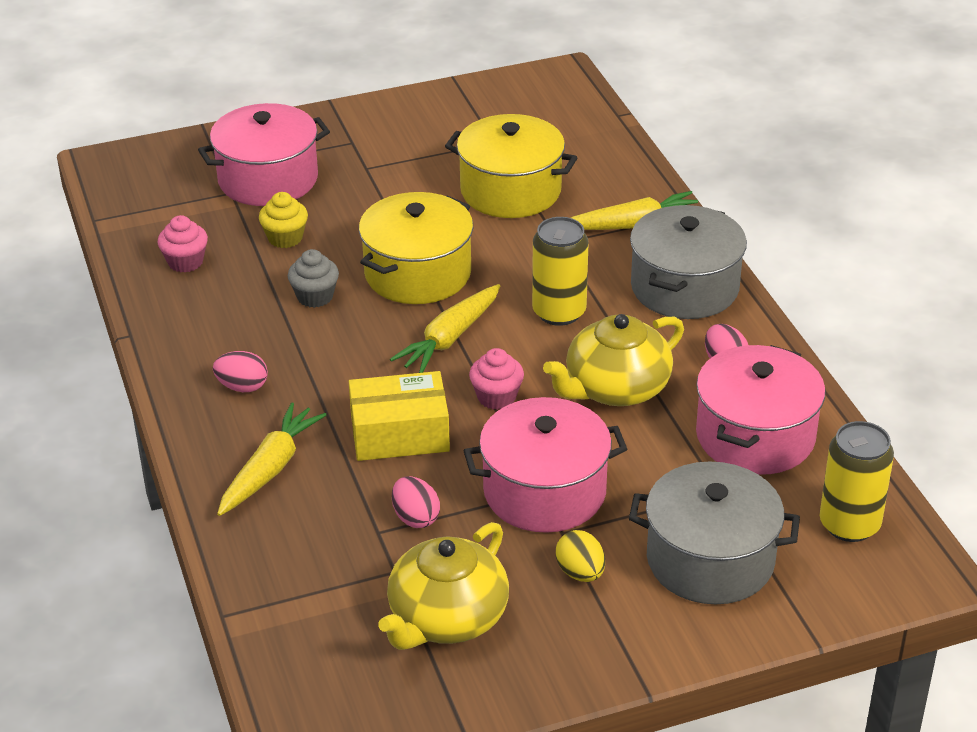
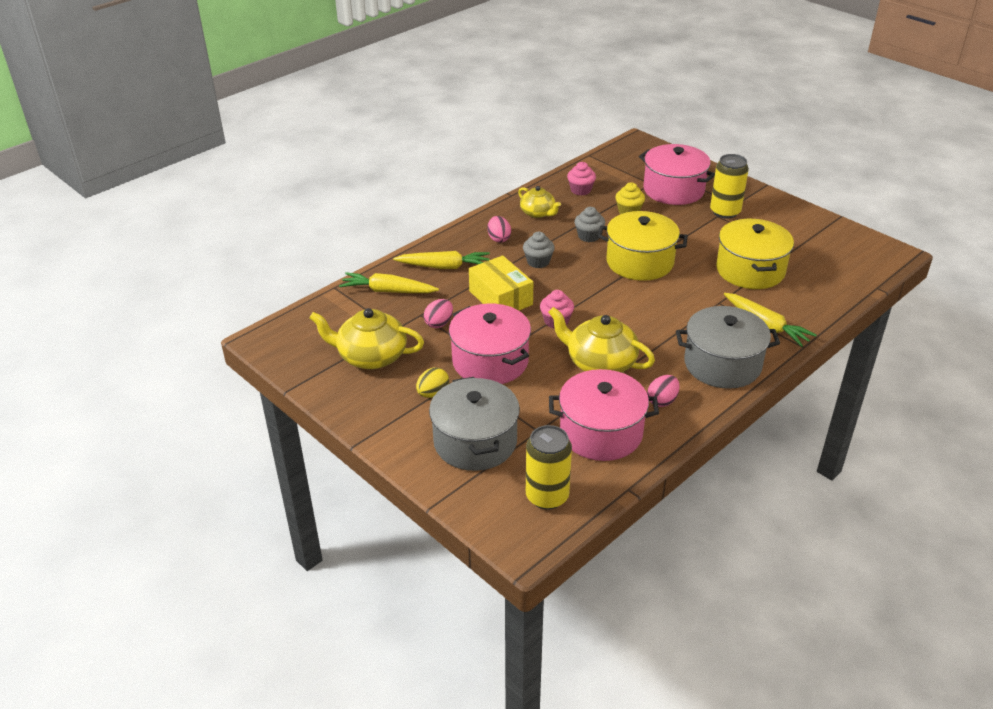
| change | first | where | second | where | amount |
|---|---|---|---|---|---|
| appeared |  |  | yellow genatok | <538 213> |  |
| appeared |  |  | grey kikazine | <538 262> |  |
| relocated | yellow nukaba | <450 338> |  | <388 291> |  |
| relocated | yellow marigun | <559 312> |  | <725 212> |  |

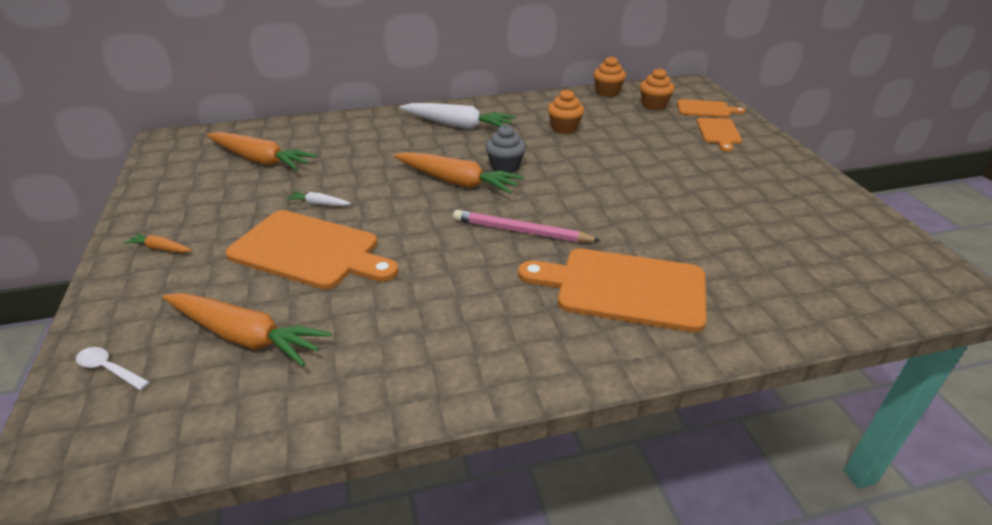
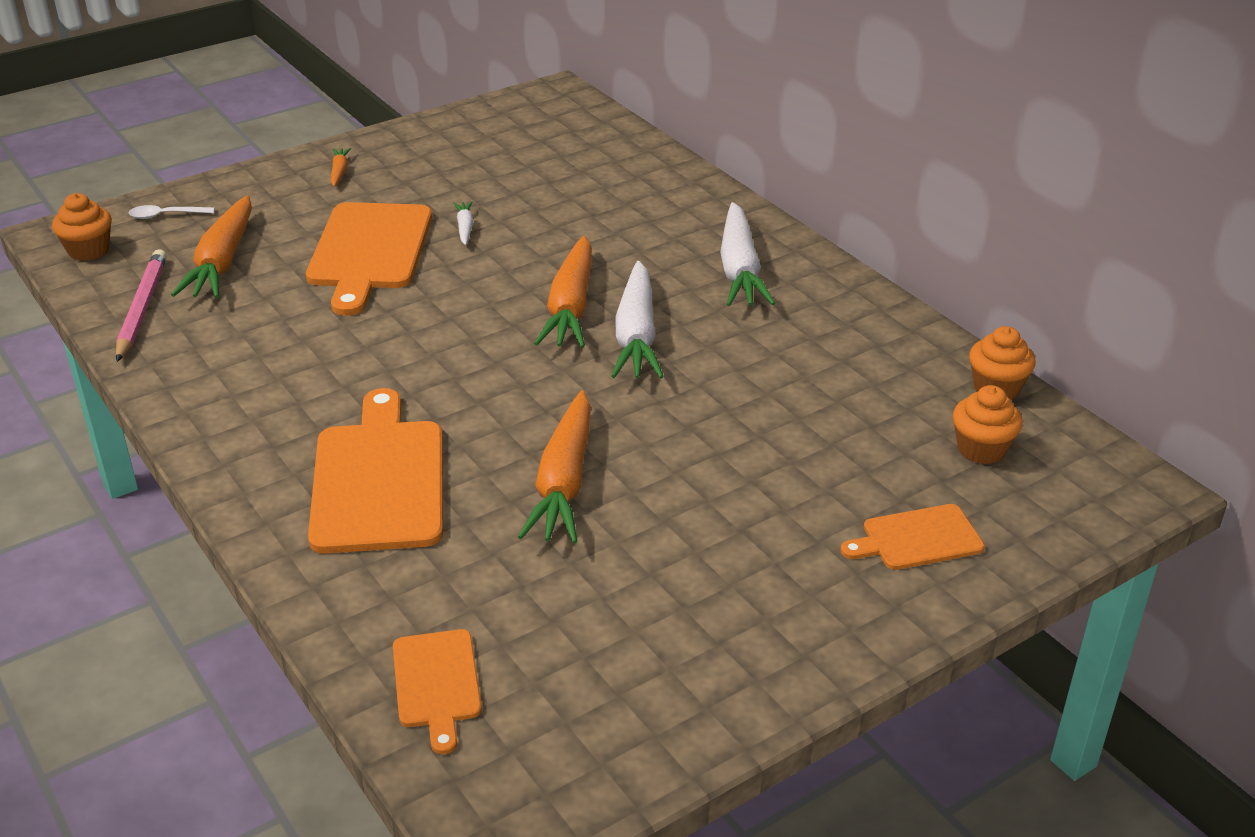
| change | first | where | second | where | amount |
|---|---|---|---|---|---|
| relocated | orange nukaba | <261 160> |  | <564 482> |  |
| relocated | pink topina | <521 231> |  | <142 308> |  |
| relocated | orange kikazine | <564 128> |  | <89 250> |  |
| relocated | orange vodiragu | <705 109> |  | <437 683> |  |
| exchanged | grey kikazine | <505 167> | white nukaba | <636 335> |  |
| spun | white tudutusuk | <109 369> |  | <166 215> | 105 degrees counterclockwise |

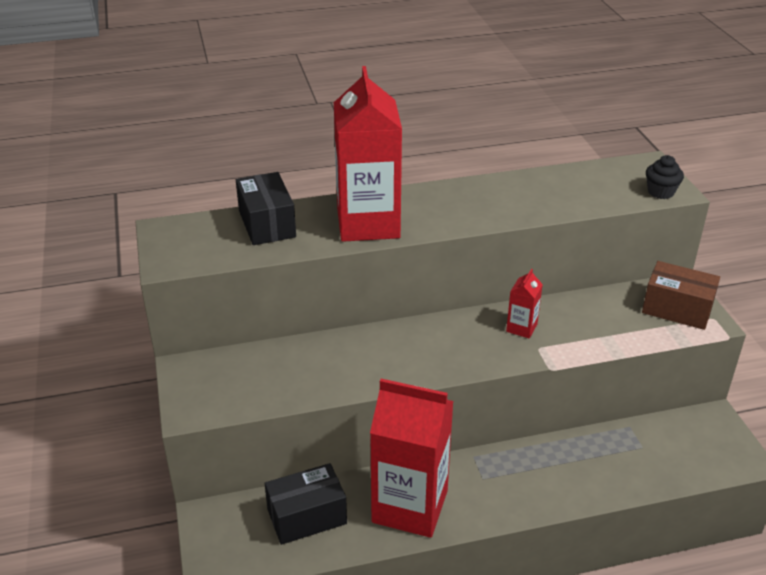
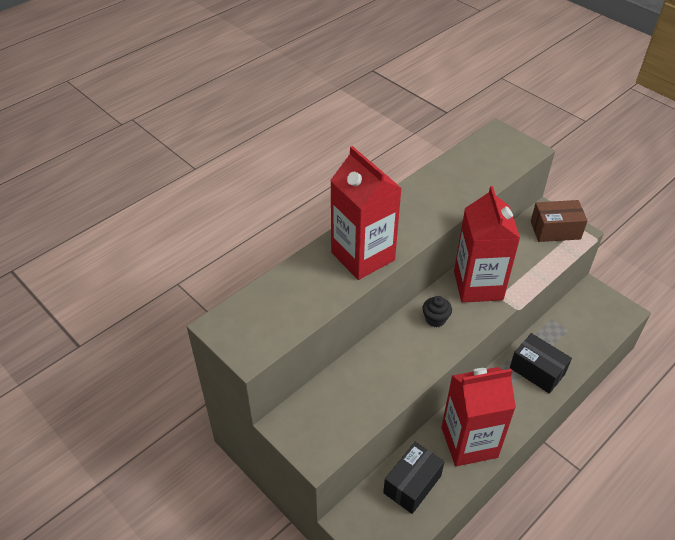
| change | first | where | second | where | amount |
|---|---|---|---|---|---|
| relocated | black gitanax | <267 224> |  | <537 371> |  |
| relocated | black kikazine | <660 192> |  | <435 319> |  |
| size | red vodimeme | <521 328> |  | <478 285> | x2.34 |

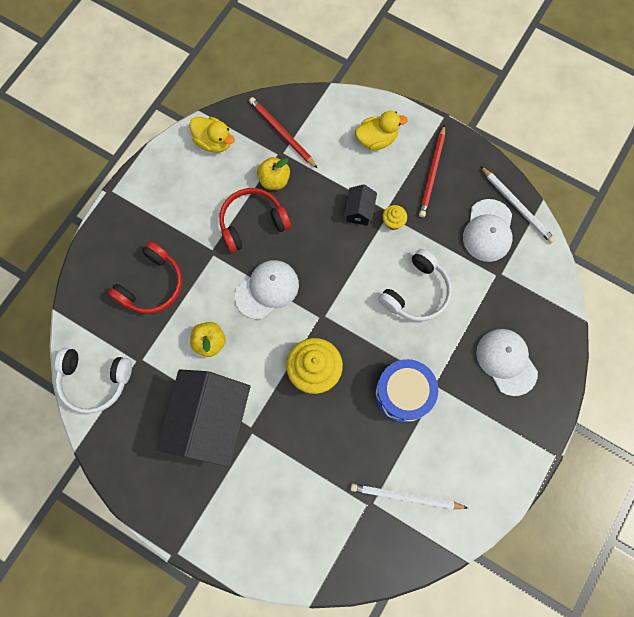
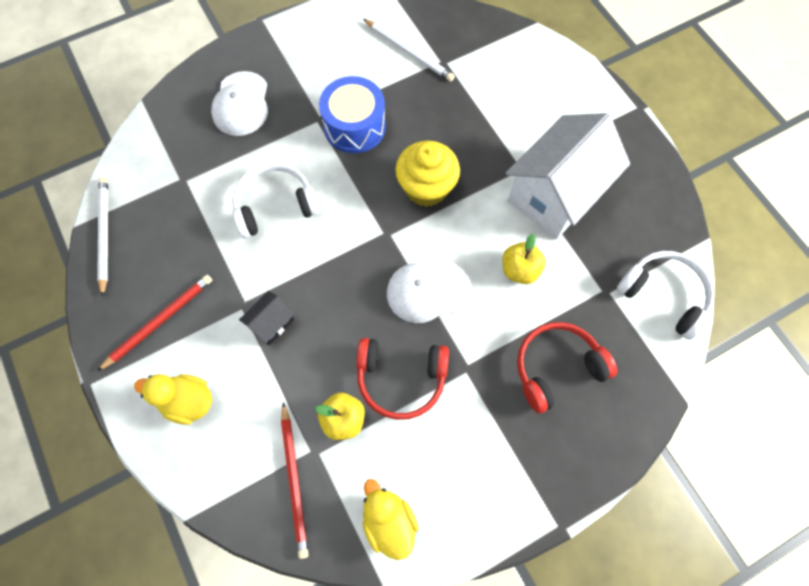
| change | first | where | second | where | amount |
|---|---|---|---|---|---|
| missing | yellow kikazine | <393 222> |  |  |  |
| missing | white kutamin | <488 231> |  |  |  |
| colour | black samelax | <211 421> | white samelax | <555 195> |  |

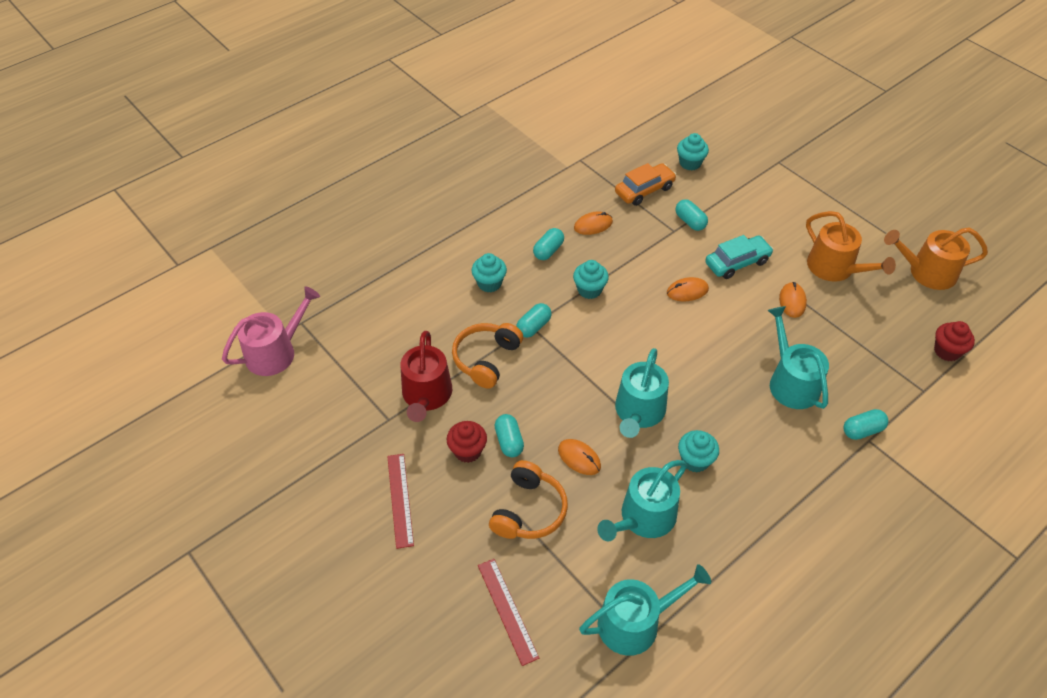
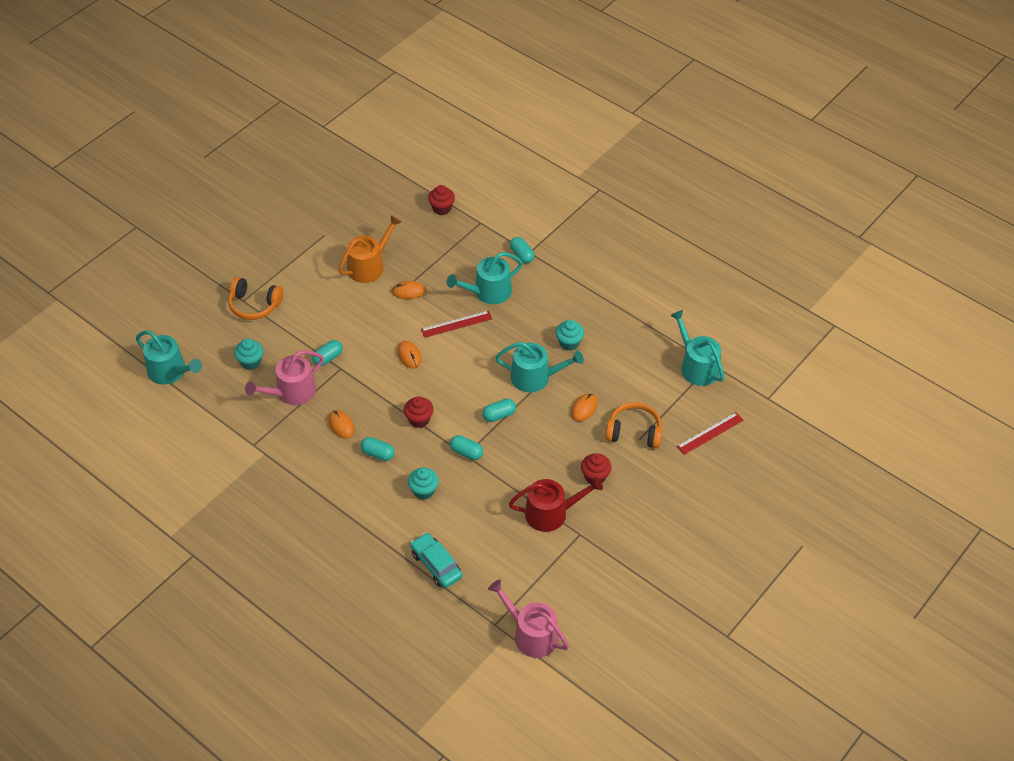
| change | first | where | second | where | amount |
|---|---|---|---|---|---|
| missing | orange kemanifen | <926 272> |  |  |  |
| relocated | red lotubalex | <400 499> |  | <456 324> |  |
| relocated | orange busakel | <486 359> |  | <254 305> |  |
| relocated | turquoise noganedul | <509 441> |  | <499 415> |  |
| relocated | turquoise kemanifen | <643 518> |  | <170 372> |  |
| relocated | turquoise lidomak | <737 263> |  | <436 565> |  |
| exchanged | orange lidomak | <644 190> | pink kemanifen | <291 392> |  |
| colour | turquoise kikazine | <589 290> | red kikazine | <419 419> |  |

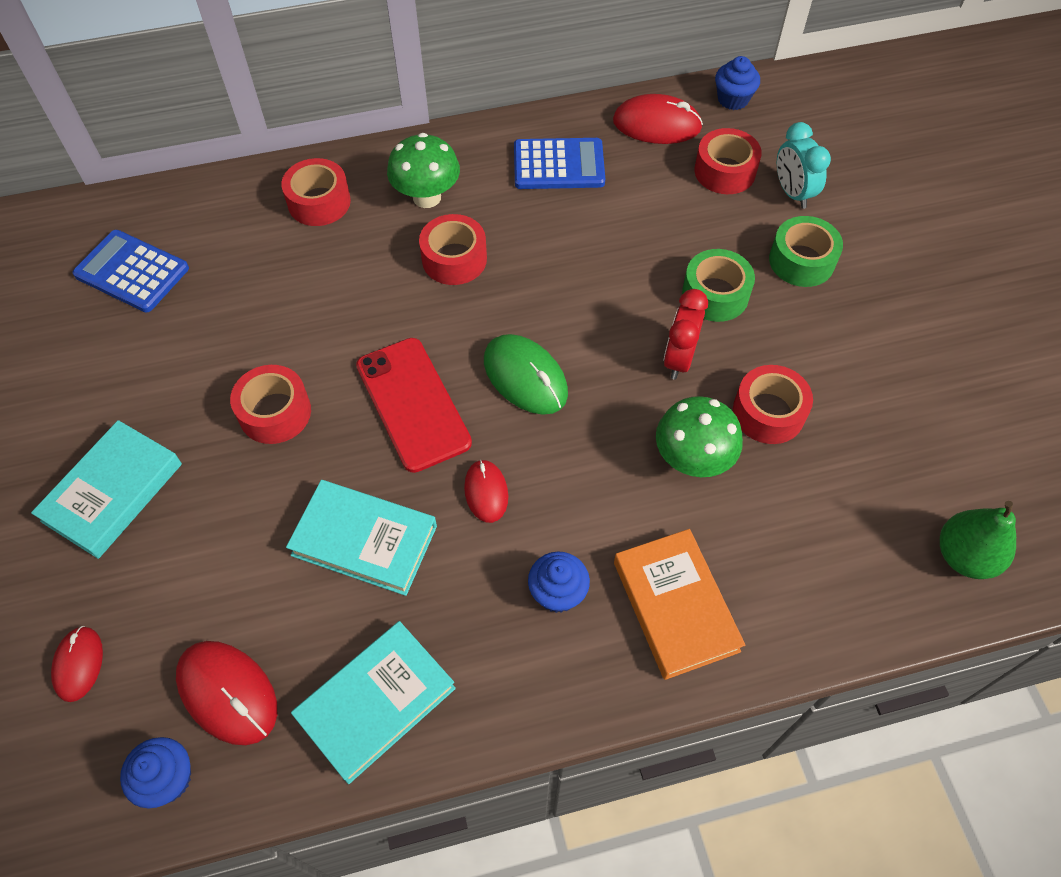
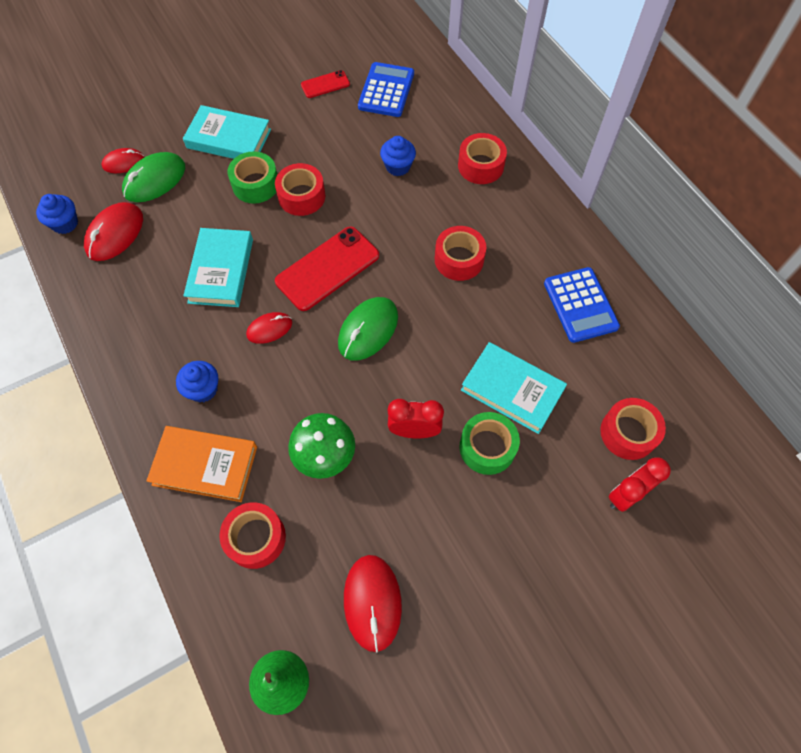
| change | first | where | second | where | amount |
|---|---|---|---|---|---|
| missing | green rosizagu | <427 197> |  |  |  |
| appeared |  |  | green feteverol | <155 180> |  |
| appeared |  |  | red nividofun | <325 84> |  |
| relocated | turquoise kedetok | <376 703> |  | <512 390> |  |
| relocated | red feteverol | <657 124> |  | <372 602> |  |
| relocated | blue kikazine | <733 99> |  | <398 166> |  |
| relocated | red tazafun | <768 412> |  | <256 538> |  |
| relocated | green tazafun | <801 261> |  | <255 184> |  |
| colour | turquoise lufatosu | <792 193> | red lufatosu | <626 495> |  |
| spun | orange kedetok | <675 606> |  | <205 466> | 45 degrees clockwise |

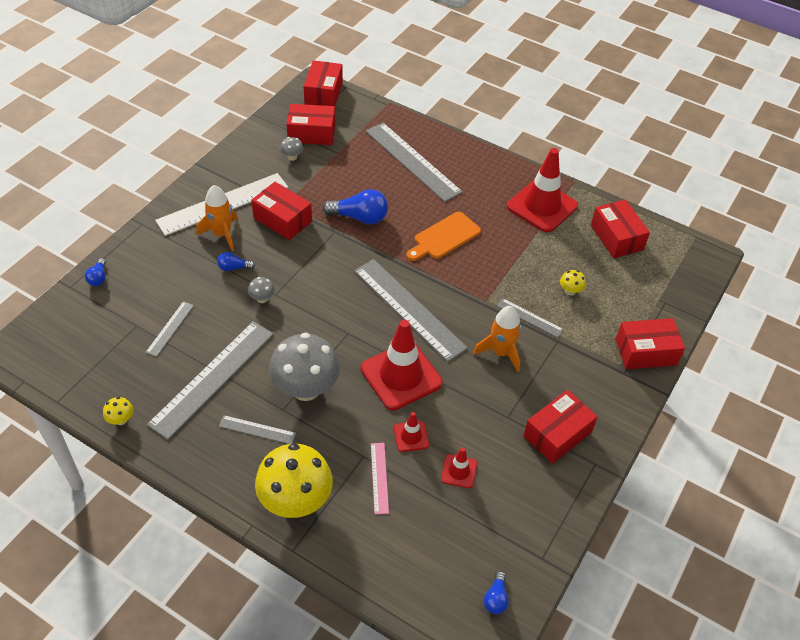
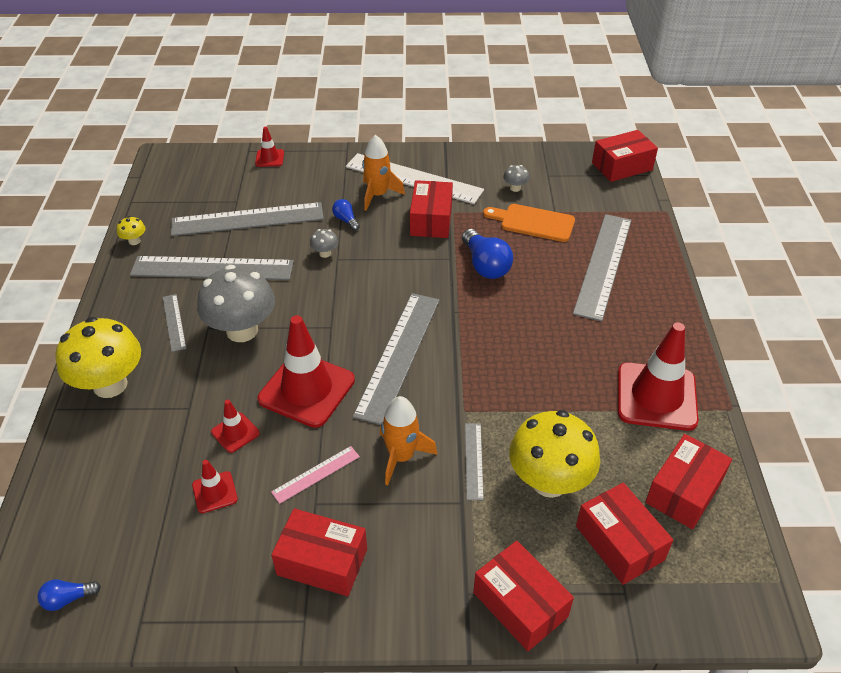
| change | first | where | second | where | amount |
|---|---|---|---|---|---|
| relocated | red gitanax | <311 133> |  | <619 543> |  |
| relocated | pink lotubalex | <379 477> |  | <316 474> |  |
| relocated | orange vodiragu | <444 237> |  | <533 222> |  |
| exchanged | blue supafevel | <98 278> | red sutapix | <269 158> |  |
| size | grey lotubalex | <170 328> |  | <247 219> | x2.12 |
| size | yellow rosizagu | <570 291> |  | <549 481> | x2.42 |

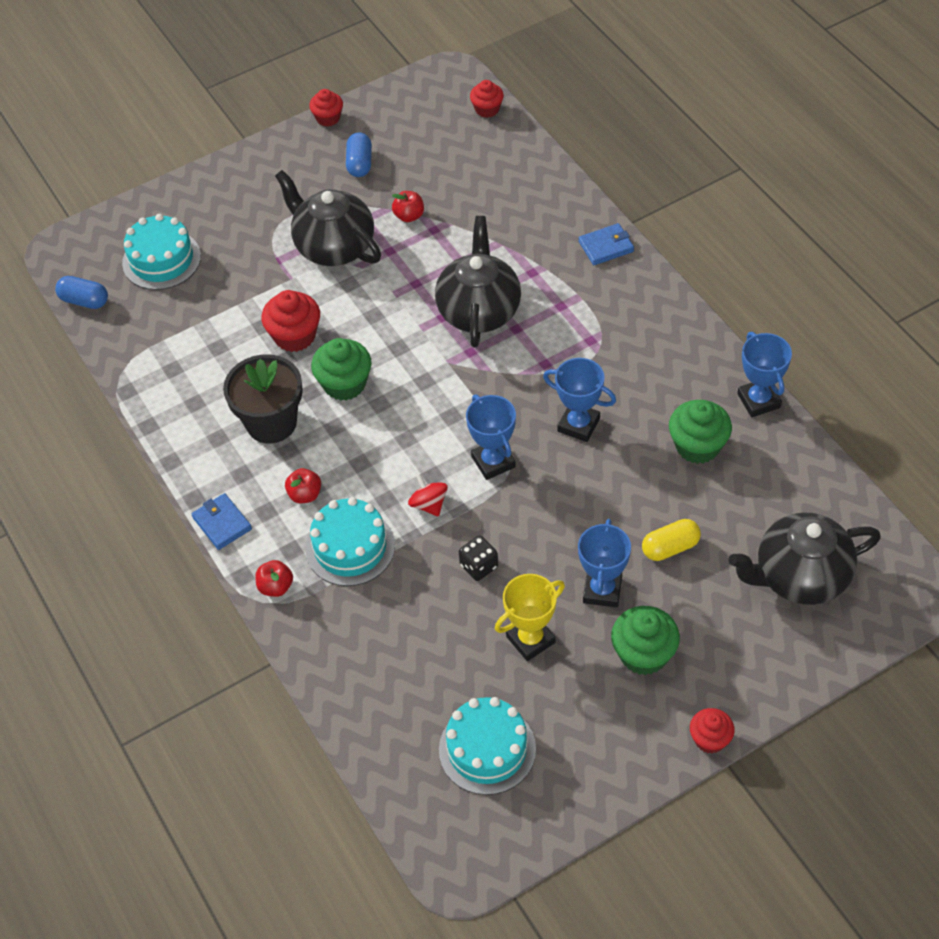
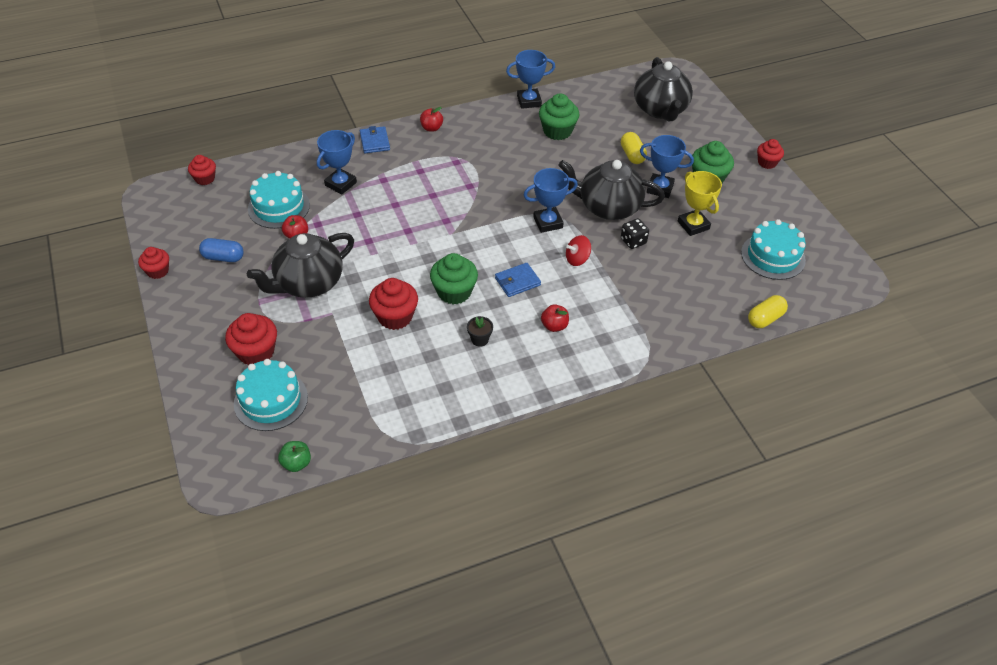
| change | first | where | second | where | amount |
|---|---|---|---|---|---|
| appeared |  |  | red kikazine | <256 352> |  |
| appeared |  |  | yellow noganedul | <765 319> |  |
| relocated | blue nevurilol | <222 523> |  | <517 282> |  |
| relocated | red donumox | <276 587> |  | <431 128> |  |
| relocated | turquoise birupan | <350 547> |  | <279 207> |  |
| relocated | black genatok | <479 310> |  | <608 207> |  |
| relocated | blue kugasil | <578 425> |  | <340 184> |  |
| exchanged | blue noganedul | <84 301> | green donumox | <296 463> |  |
| size | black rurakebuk | <271 423> |  | <479 339> | x0.42 |

